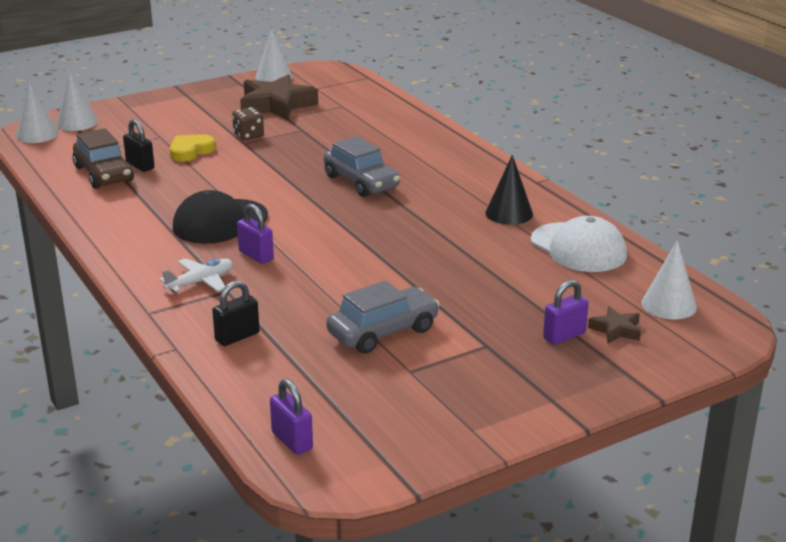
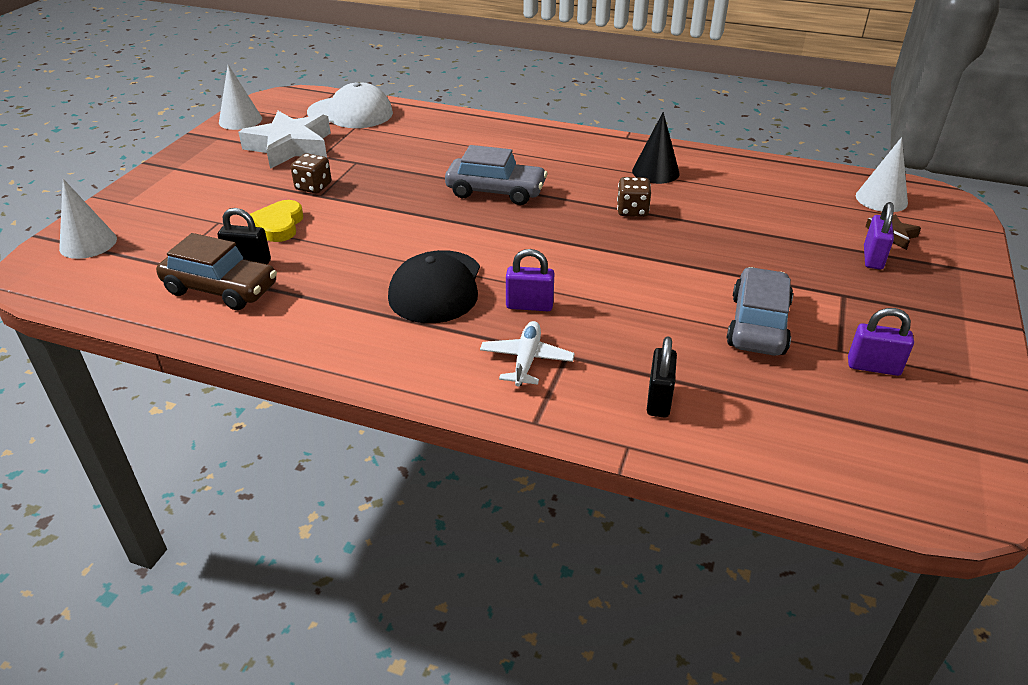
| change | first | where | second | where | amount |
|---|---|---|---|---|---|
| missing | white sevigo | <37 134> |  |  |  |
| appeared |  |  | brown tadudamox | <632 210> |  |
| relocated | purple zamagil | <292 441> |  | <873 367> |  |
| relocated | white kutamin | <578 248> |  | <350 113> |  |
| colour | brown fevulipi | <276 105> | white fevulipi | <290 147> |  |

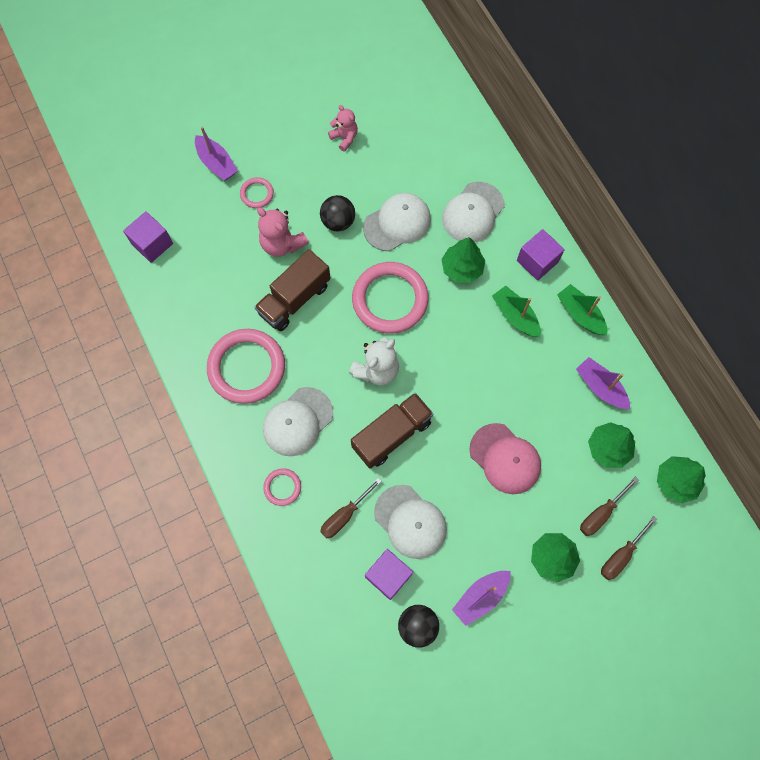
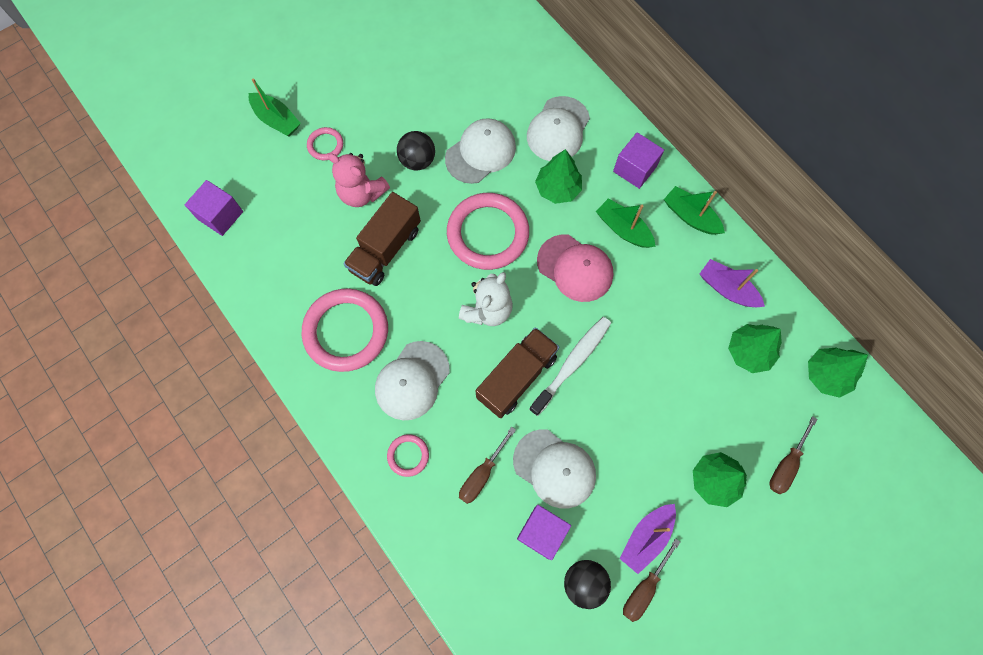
| change | first | where | second | where | amount |
|---|---|---|---|---|---|
| missing | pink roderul | <344 138> |  |  |  |
| appeared |  |  | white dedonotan | <572 363> |  |
| relocated | pink kutamin | <505 458> |  | <575 268> |  |
| relocated | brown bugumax | <601 513> |  | <644 588> |  |
| colour | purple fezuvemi | <217 163> | green fezuvemi | <277 120> |  |

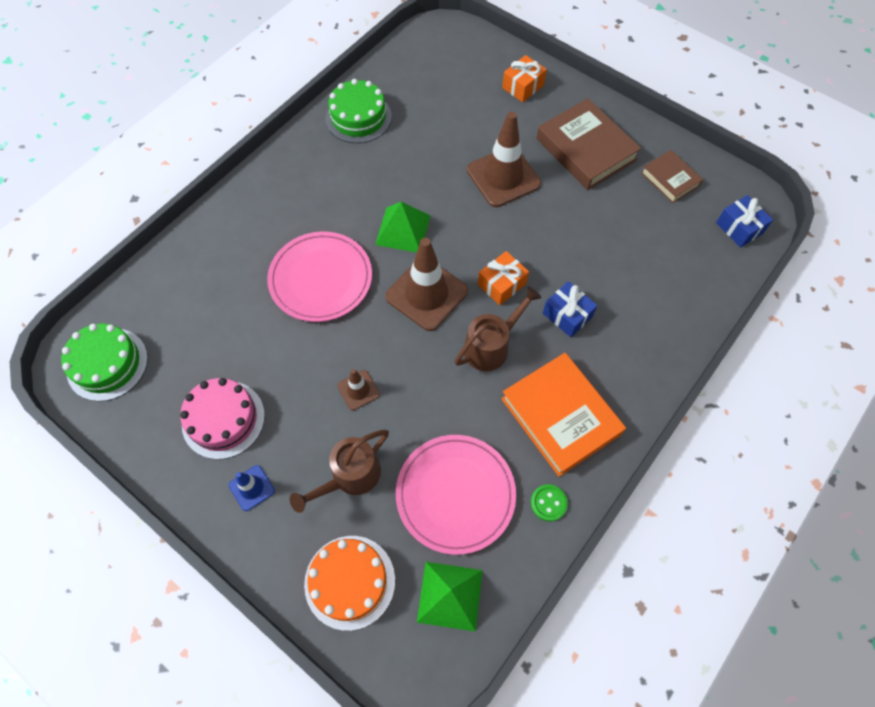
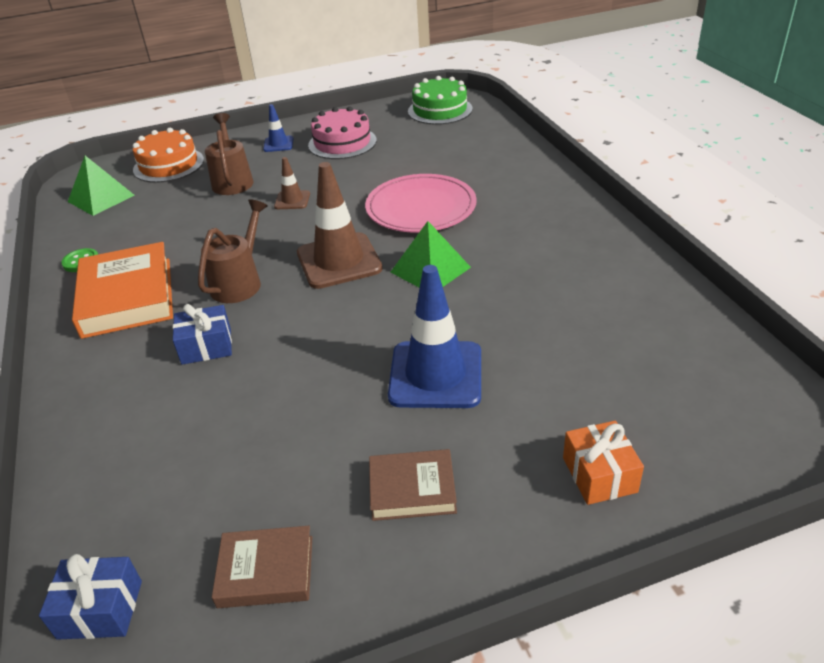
| change | first | where | second | where | amount |
|---|---|---|---|---|---|
| missing | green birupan | <358 117> |  |  |  |
| missing | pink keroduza | <455 494> |  |  |  |
| missing | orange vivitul | <501 284> |  |  |  |
| colour | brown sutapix | <503 177> | blue sutapix | <435 375> |  |
| spun | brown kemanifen | <492 346> |  | <240 282> | 150 degrees counterclockwise |
| spun | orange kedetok | <560 416> |  | <127 297> | 75 degrees clockwise |
| size | brown kedetok | <585 149> |  | <412 489> | x0.56 |

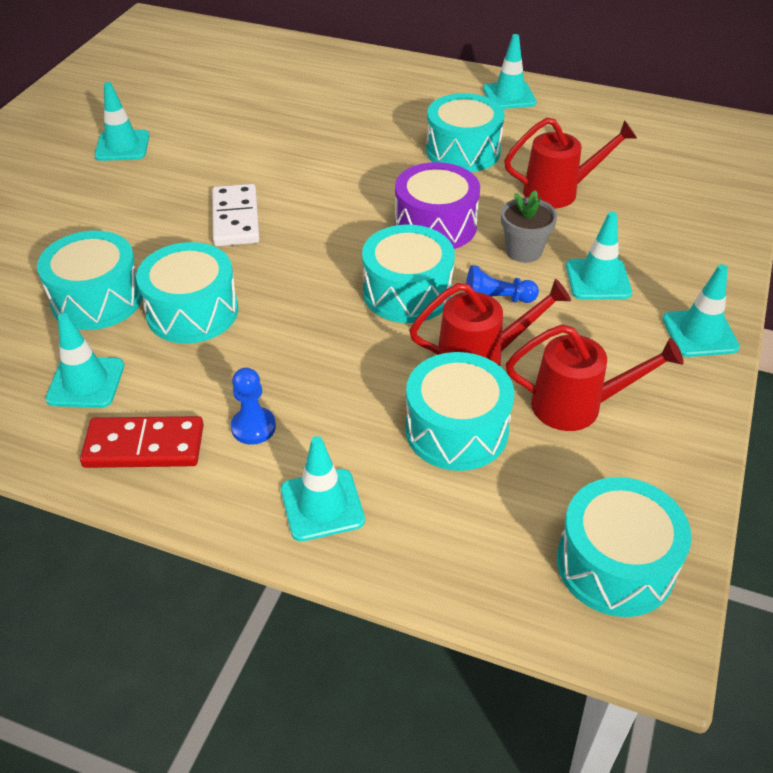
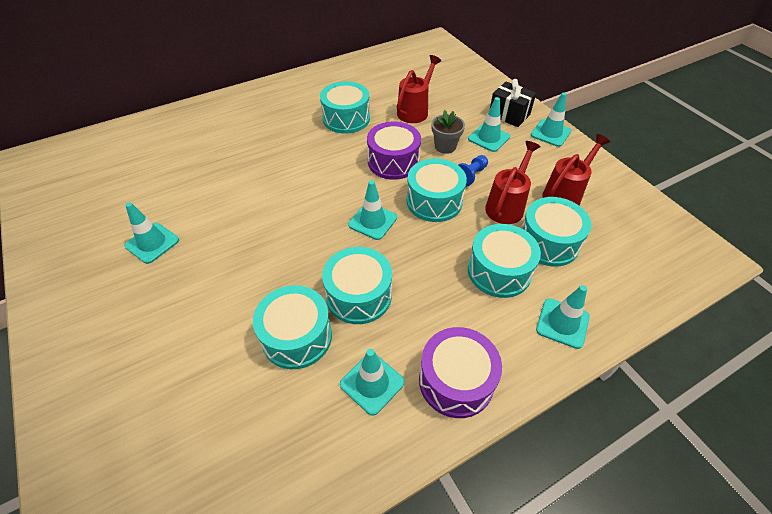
| change | first | where | second | where | amount |
|---|---|---|---|---|---|
| missing | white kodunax | <236 219> |  |  |  |
| missing | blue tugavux | <253 427> |  |  |  |
| appeared |  |  | black vivitul | <509 115> |  |
| relocated | turquoise sutapix | <509 96> |  | <372 221> |  |
| relocated | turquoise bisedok | <615 564> |  | <499 271> |  |
| exchanged | red kodunax | <144 446> | purple bisedok | <456 381> |  |

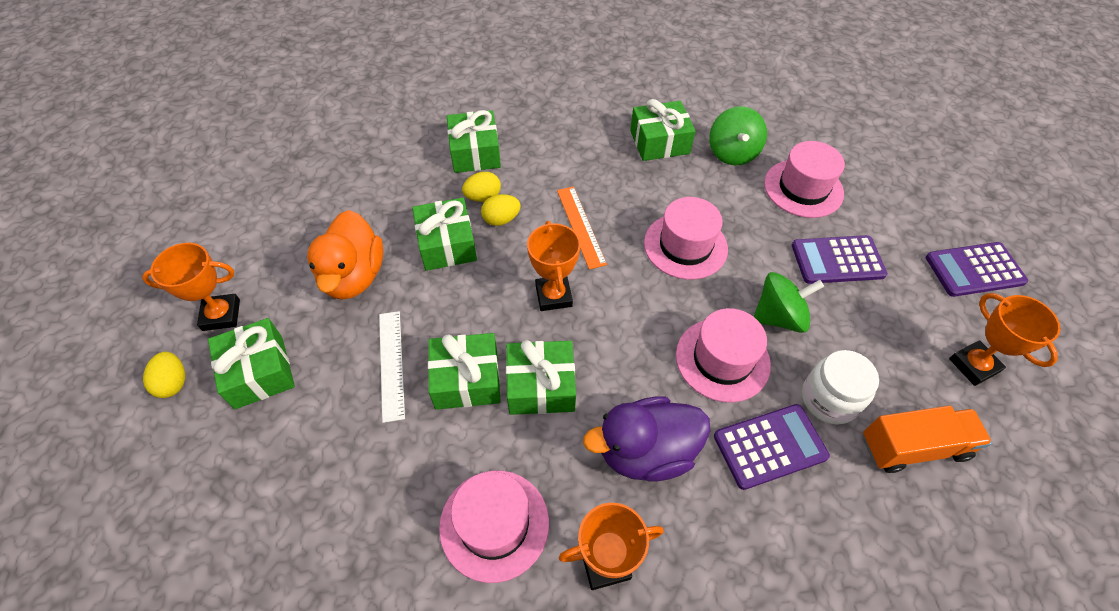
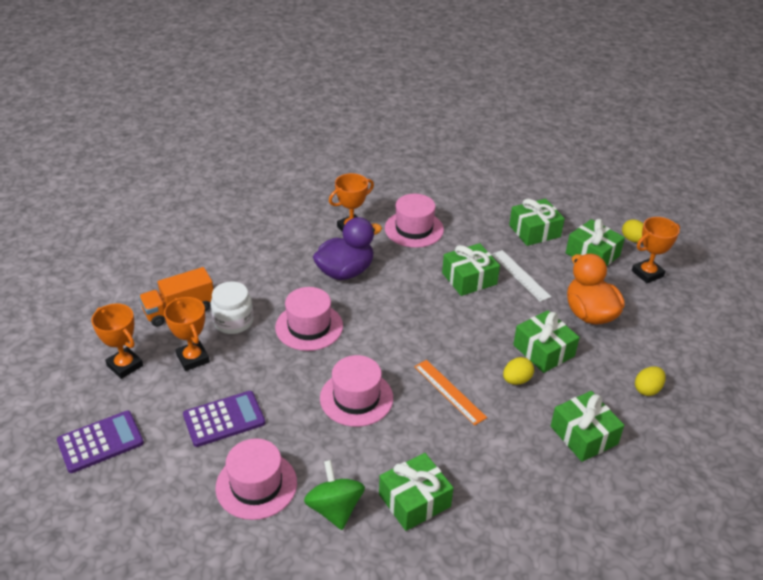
| change | first | where | second | where | amount |
|---|---|---|---|---|---|
| missing | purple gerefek | <770 446> |  |  |  |
| missing | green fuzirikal | <778 317> |  |  |  |
| relocated | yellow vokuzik | <483 197> |  | <647 389> |  |
| relocated | green vivitul | <541 386> |  | <534 231> |  |
| relocated | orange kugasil | <553 296> |  | <193 358> |  |

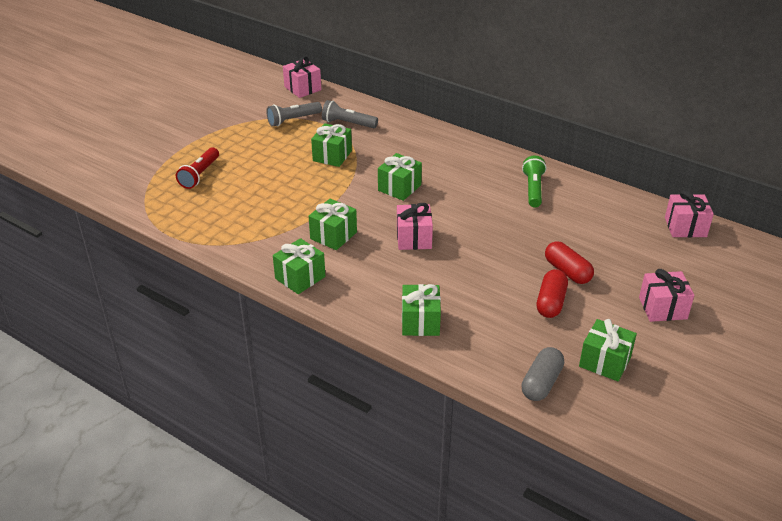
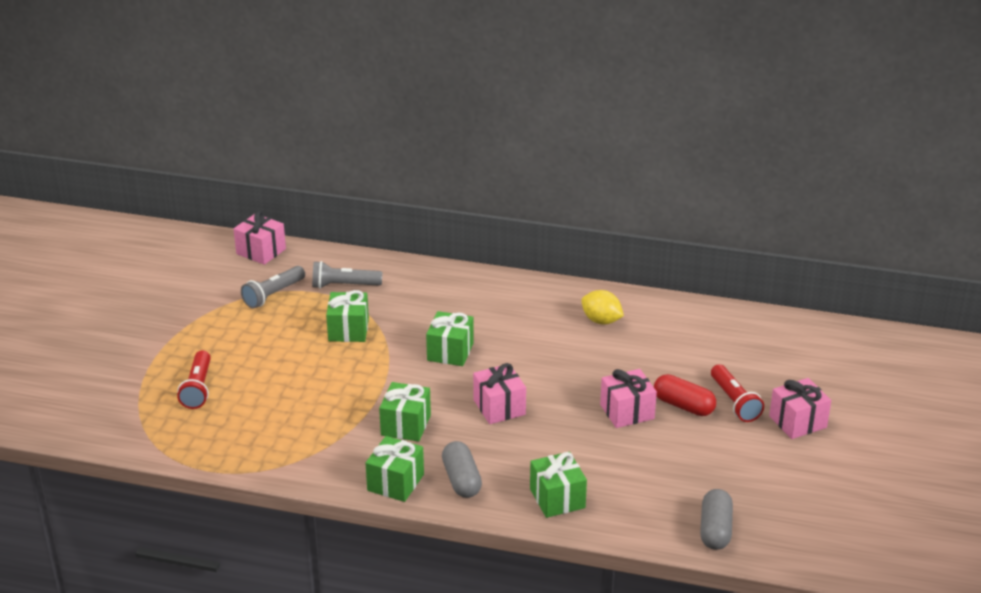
| change | first | where | second | where | amount |
|---|---|---|---|---|---|
| missing | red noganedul | <551 302> |  |  |  |
| missing | green vivitul | <605 362> |  |  |  |
| appeared |  |  | grey noganedul | <461 480> |  |
| appeared |  |  | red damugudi | <734 402> |  |
| relocated | pink vivitul | <685 227> |  | <627 412> |  |
| exchanged | green damugudi | <533 189> | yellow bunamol | <601 321> |  |

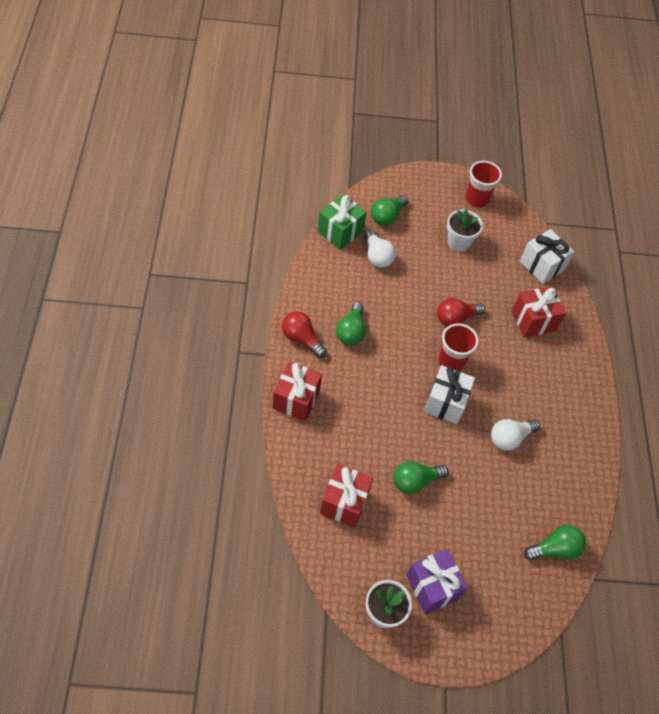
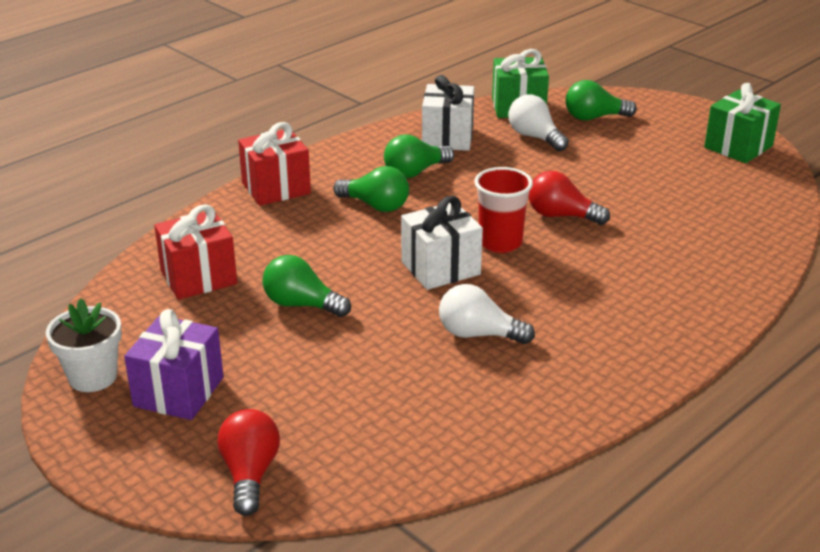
| change | first | where | second | where | amount |
|---|---|---|---|---|---|
| missing | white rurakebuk | <458 242> |  |  |  |
| missing | red vivitul | <533 321> |  |  |  |
| relocated | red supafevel | <301 339> |  | <250 474> |  |
| relocated | white vivitul | <542 266> |  | <447 137> |  |
| relocated | green supafevel | <555 549> |  | <375 205> |  |
| exchanged | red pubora | <476 199> | green vivitul | <738 147> |  |
| spun | white supafevel | <377 256> |  | <535 137> | 120 degrees clockwise |

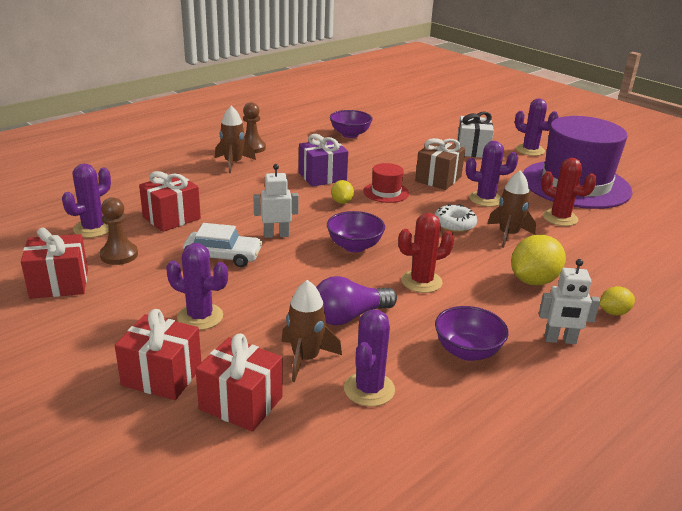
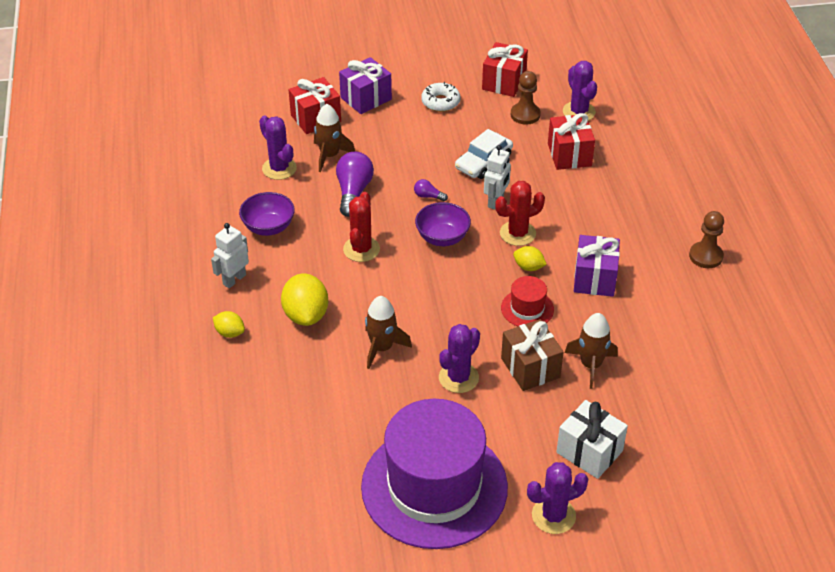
| change | first | where | second | where | amount |
|---|---|---|---|---|---|
| missing | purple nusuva | <200 317> |  |  |  |
| missing | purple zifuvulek | <350 134> |  |  |  |
| appeared |  |  | purple supafevel | <428 196> |  |
| relocated | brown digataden | <233 163> |  | <590 365> |  |
| relocated | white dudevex | <454 224> |  | <440 102> |  |
| relocated | red nusuva | <560 218> |  | <517 233> |  |
| colour | red vivitul | <162 376> | purple vivitul | <366 98> |  |
| spun | yellow bunamol | <613 312> |  | <230 333> | 75 degrees counterclockwise |

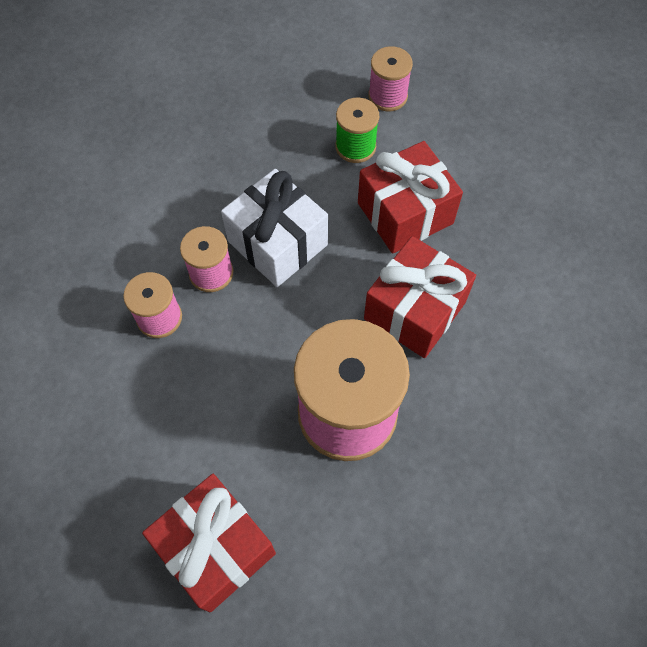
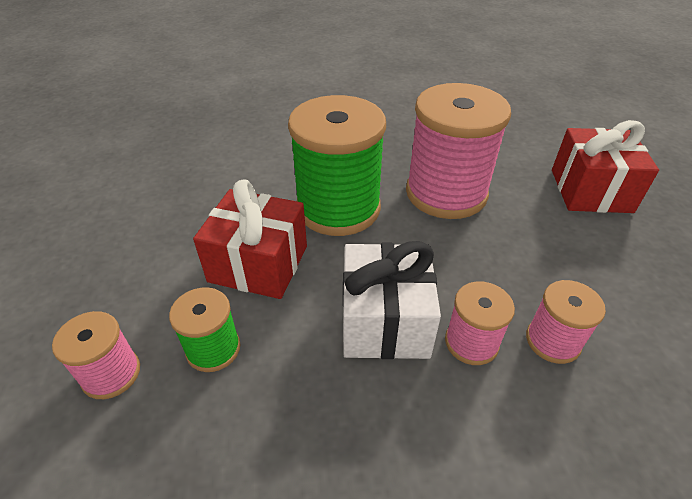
| change | first | where | second | where | amount |
|---|---|---|---|---|---|
| exchanged | red vivitul | <415 310> | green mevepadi | <338 208> |  |

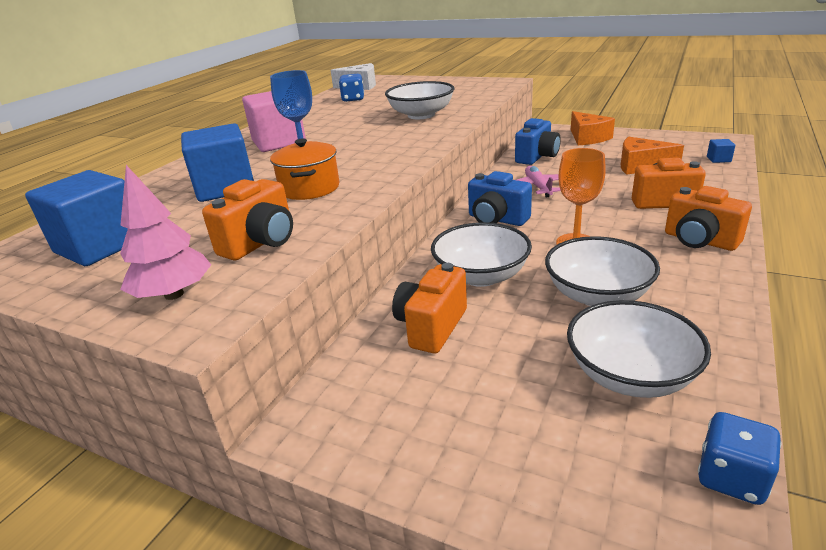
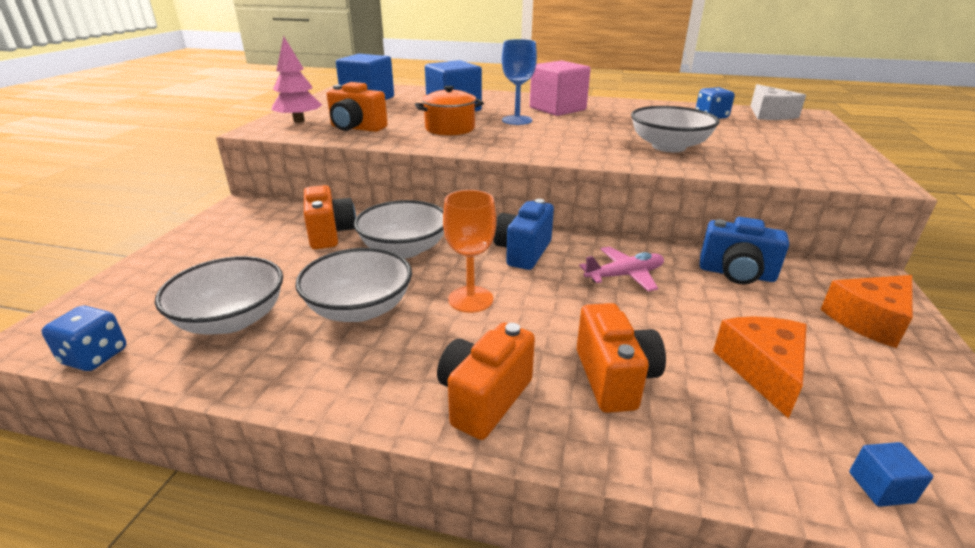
| change | first | where | second | where | amount |
|---|---|---|---|---|---|
| spun | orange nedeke | <431 327> |  | <330 234> | 60 degrees clockwise |

